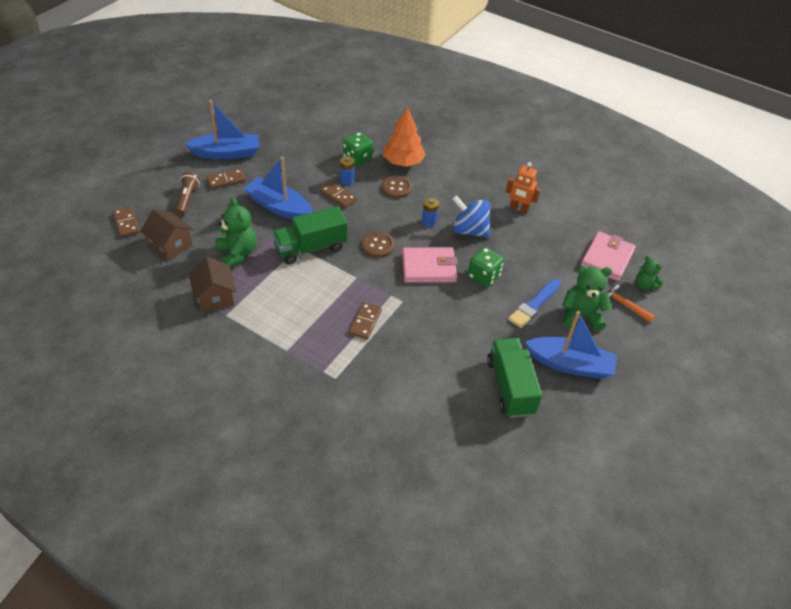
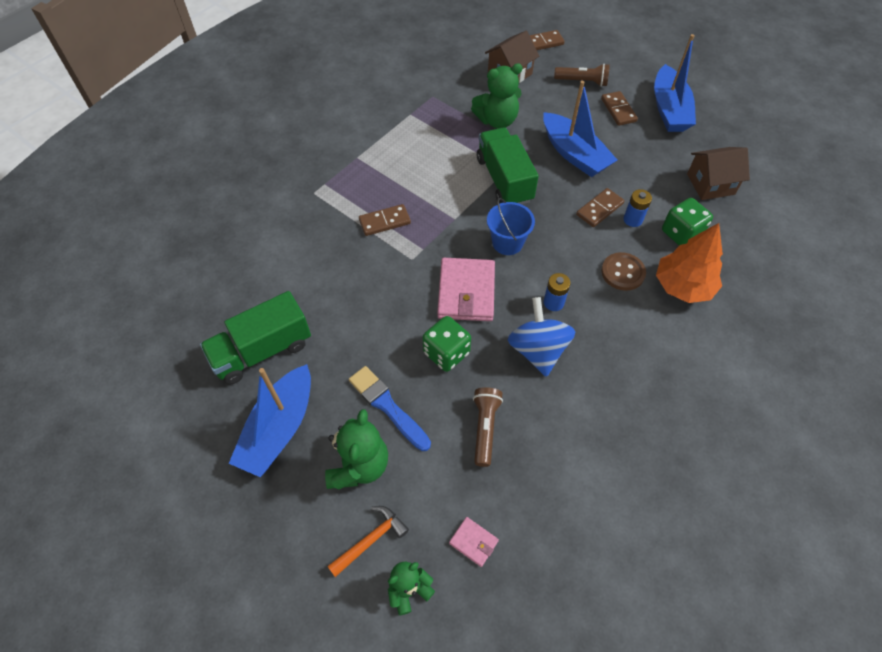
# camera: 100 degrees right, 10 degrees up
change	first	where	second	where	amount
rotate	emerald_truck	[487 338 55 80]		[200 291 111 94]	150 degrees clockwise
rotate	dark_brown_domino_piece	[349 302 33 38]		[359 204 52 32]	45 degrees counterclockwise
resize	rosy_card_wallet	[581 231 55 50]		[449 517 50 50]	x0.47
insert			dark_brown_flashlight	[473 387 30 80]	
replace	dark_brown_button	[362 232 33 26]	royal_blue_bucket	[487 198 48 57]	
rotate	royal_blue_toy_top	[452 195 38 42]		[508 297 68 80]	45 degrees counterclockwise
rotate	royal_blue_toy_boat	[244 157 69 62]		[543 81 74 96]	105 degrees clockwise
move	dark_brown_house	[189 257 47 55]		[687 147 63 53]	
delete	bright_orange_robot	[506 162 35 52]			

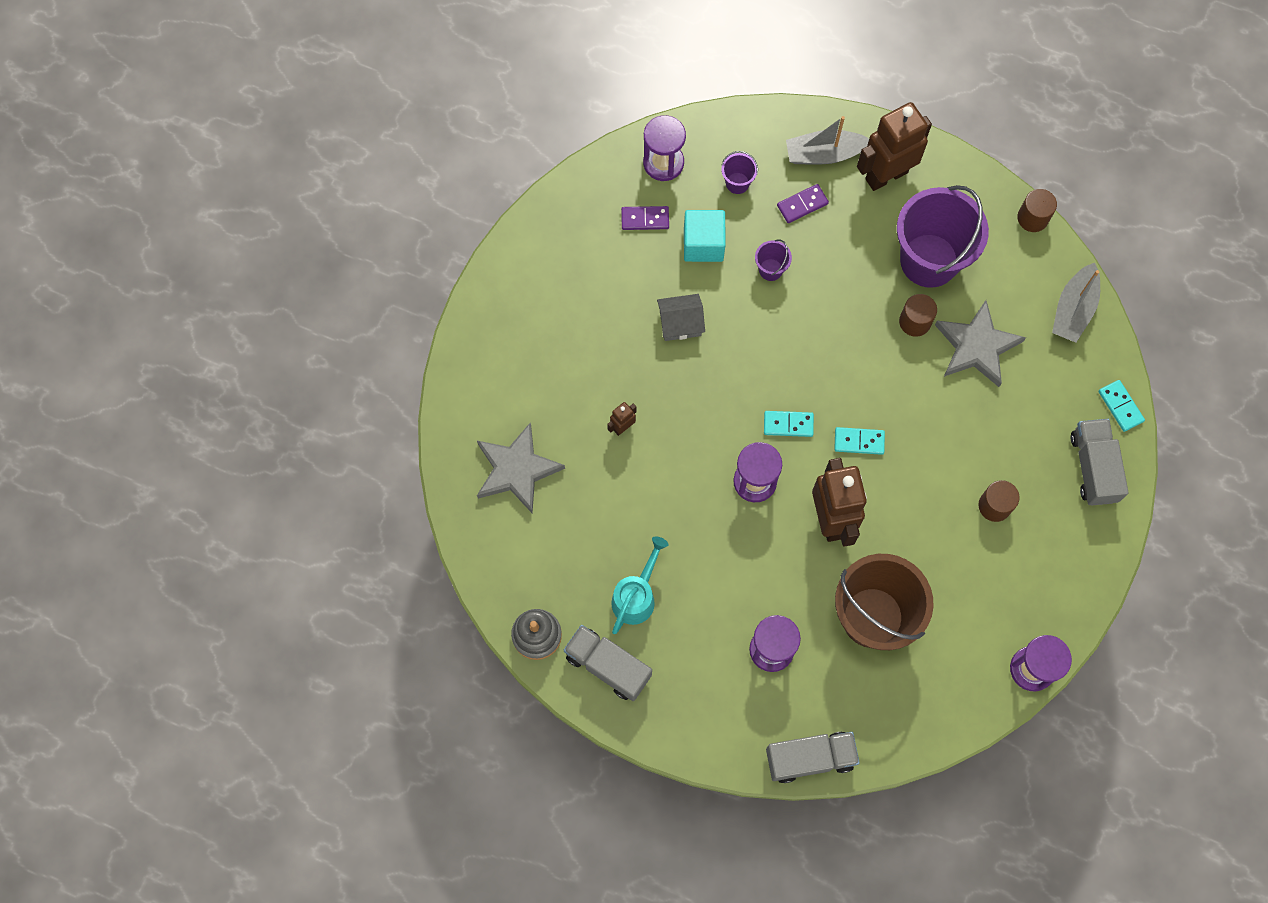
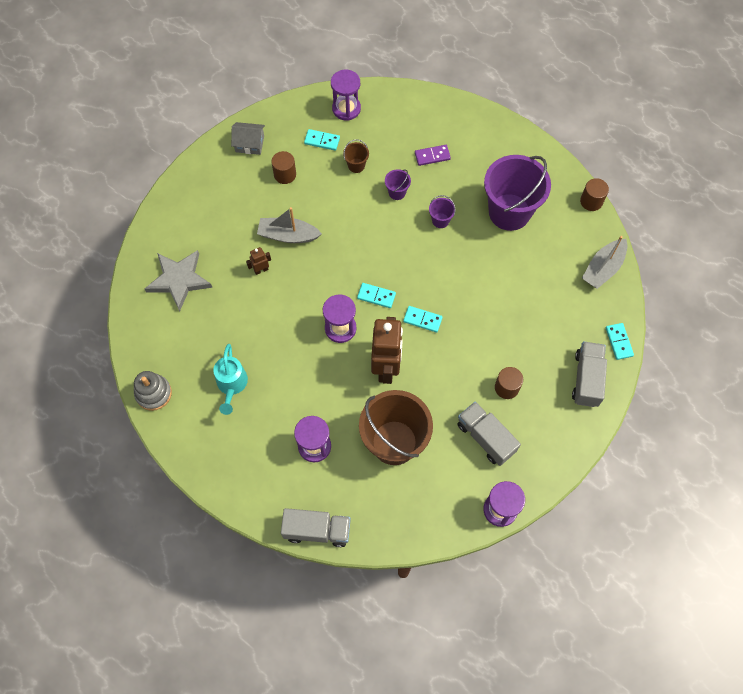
# camera: 15 degrees right, 5 degrees down
change	first	where	second	where	amount
rotate	teal_watering_pot	[611 536 58 98]		[213 344 35 71]	135 degrees clockwise
move	grey_house	[657 294 48 47]		[231 122 34 33]	
move	grey_toy_boat	[786 116 83 48]		[257 207 65 36]	
move	dark_brown_cylinder_shape	[899 294 38 43]		[271 151 25 33]	
recolor	violet_domino_piece	[621 206 48 24]	teal_domino_piece	[304 129 36 22]	
replace	teal_solid_cube	[684 210 42 52]	dark_brown_bucket	[343 139 26 34]	
move	violet_bucket	[721 151 37 43]		[429 195 27 33]	
move	grey_truck	[564 625 88 76]		[457 401 64 65]	
delete	dark_brown_robot	[857 102 75 89]			
delete	grey_five-pointed_star	[935 300 91 87]			

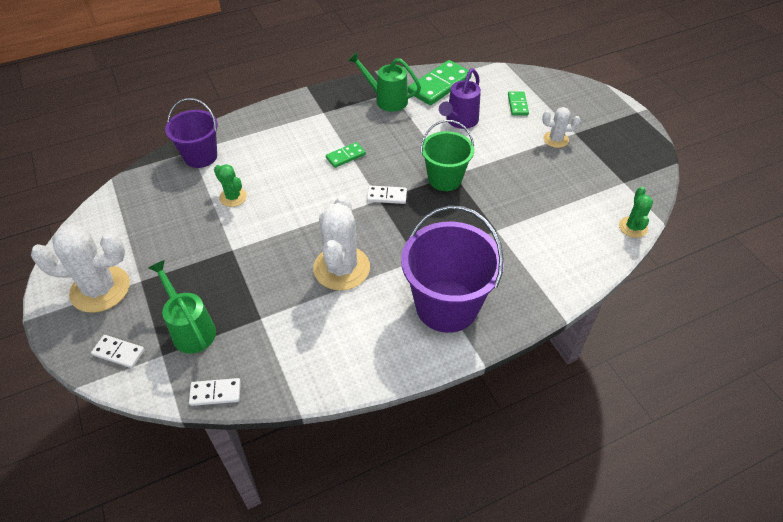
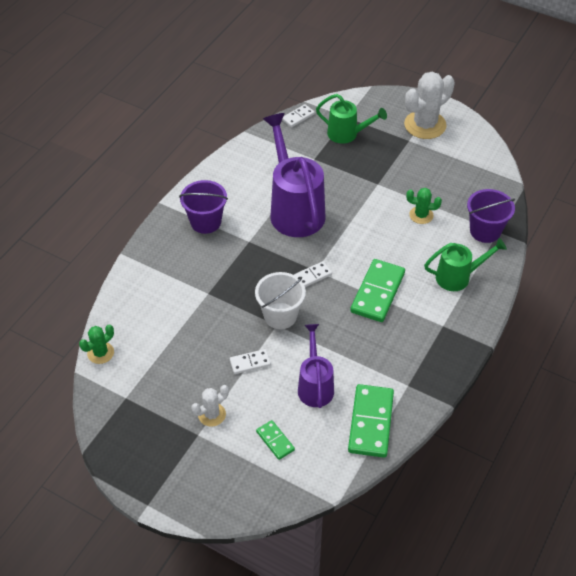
# camera: 145 degrees right, 0 degrees up
change	first	where	second	where	amount
rotate	emerald_cactus	[619 187 34 51]		[79 325 35 39]	75 degrees clockwise
resize	violet_bucket	[401 206 103 127]		[179 180 49 54]	x0.64
move	snow-white_domino_piece	[91 335 54 33]		[230 349 41 25]	
recolor	emerald_bucket	[421 120 53 71]	snow-white_bucket	[255 272 51 57]	
replace	snow-white_cactus	[313 196 57 95]	violet_watering_pot	[263 113 63 124]	
resize	emerald_domino_piece	[326 142 40 26]		[350 259 55 63]	x1.92
move	emerald_watering_pot	[348 52 73 60]		[424 238 83 53]	

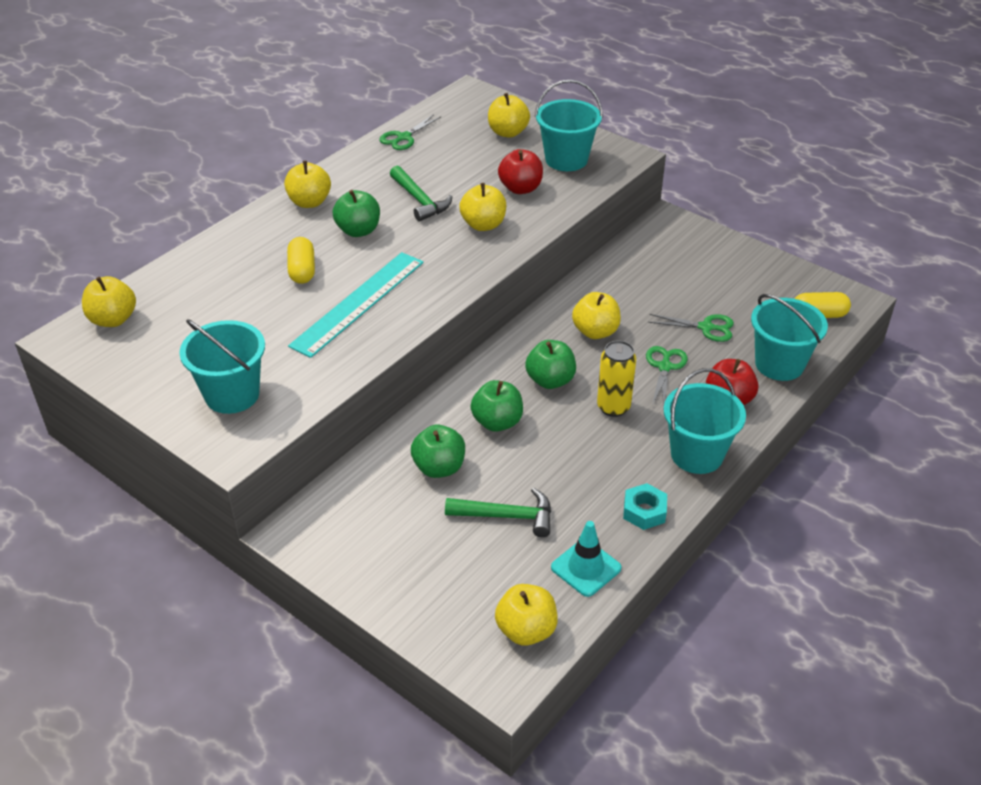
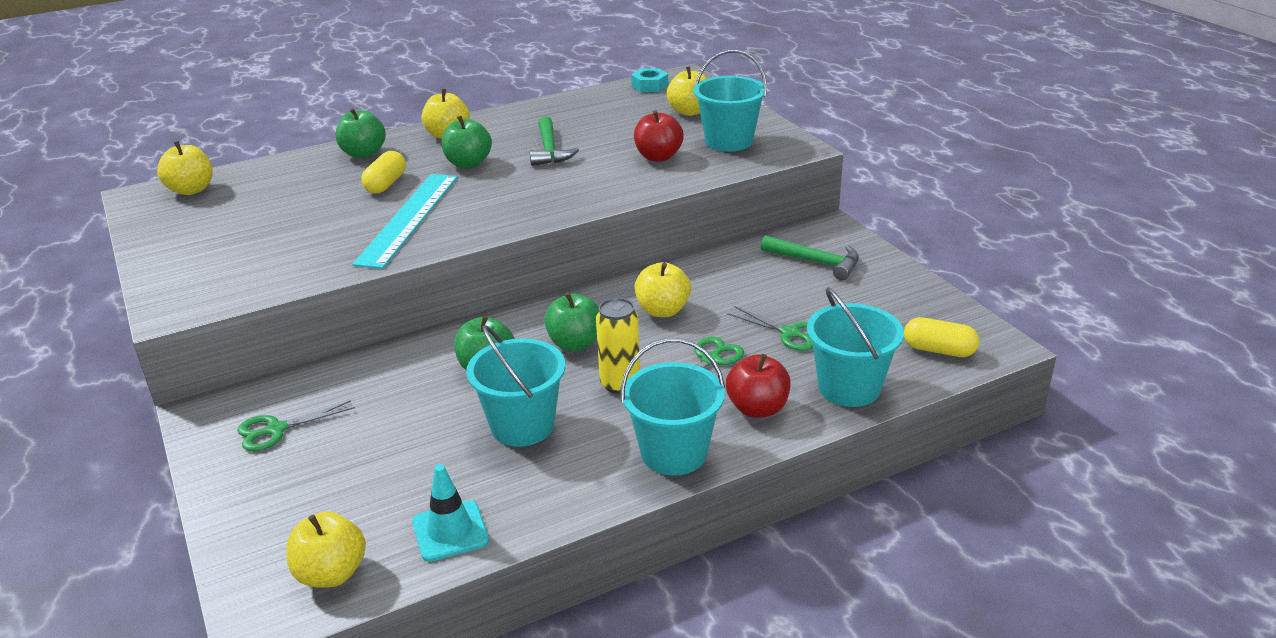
# camera: 25 degrees right, 10 degrees down
change	first	where	second	where	amount
move	emerald_scissors	[379 114 62 36]		[237 400 118 51]	
move	emerald_apple_fruit	[411 425 54 53]		[336 108 50 50]	
rotate	teal_straightedge	[288 252 136 106]		[352 174 106 95]	45 degrees counterclockwise
move	teal_bucket	[179 319 86 95]		[466 325 99 122]	
move	teal_nut	[623 483 44 47]		[631 68 37 24]	
move	emerald_claw_hammer	[445 488 106 49]		[761 235 98 45]	
delete	yellow_apple_fruit	[459 183 47 48]			

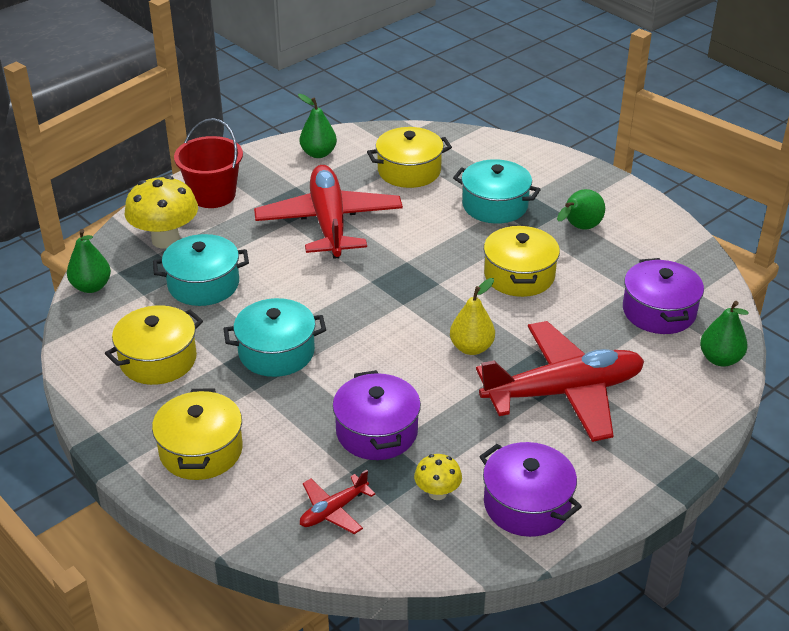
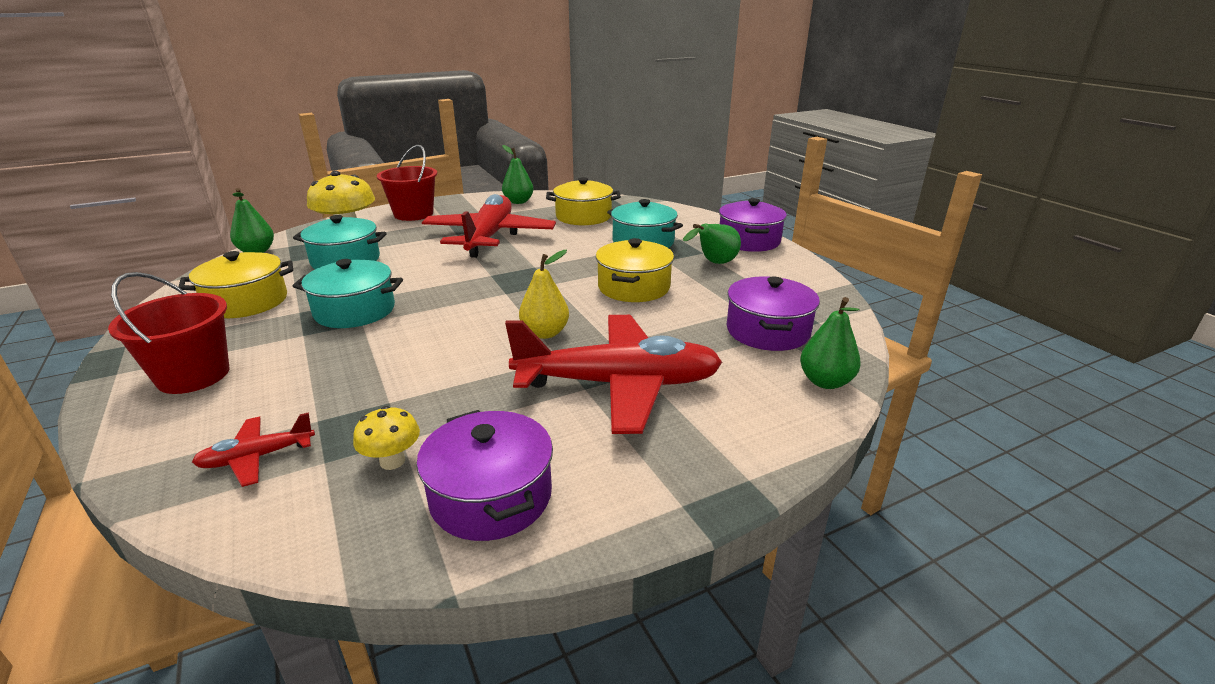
# camera: 15 degrees right, 10 degrees down
change	first	where	second	where	amount
replace	yellow_pot	[152 388 91 92]	scarlet_bucket	[108 272 121 122]	
move	violet_pot	[333 370 88 90]		[719 198 68 54]	

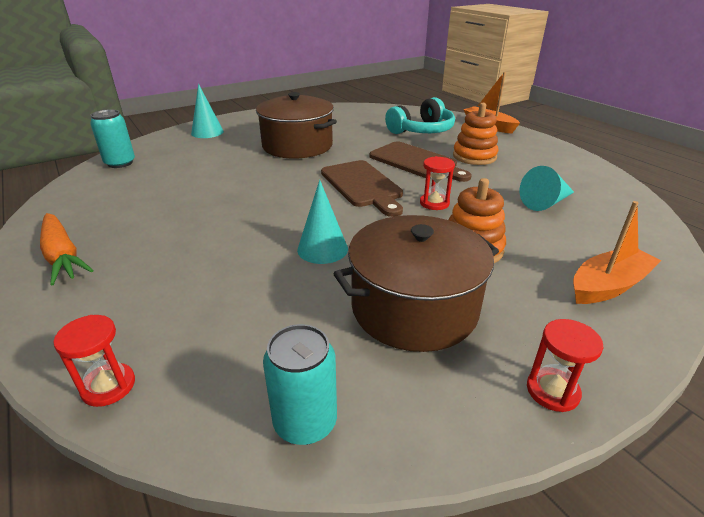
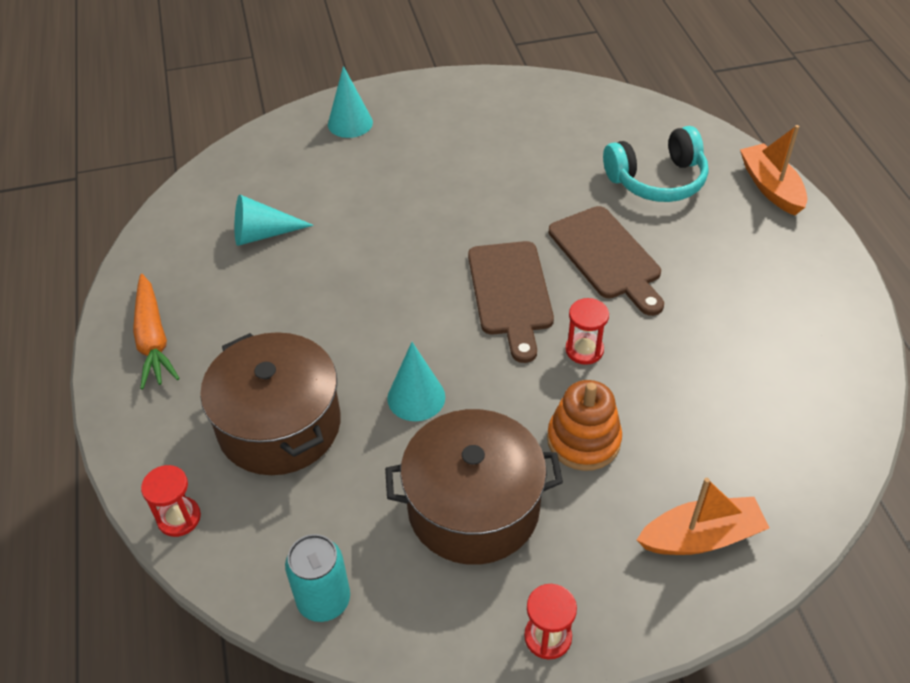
# camera: 20 degrees right, 15 degrees up
change	first	where	second	where	amount
move	dark_brown_pot	[256 92 81 66]		[200 332 141 143]	
move	teal_cone_shape	[520 166 54 45]		[234 194 80 52]	
delete	teal_soda_can	[90 109 45 59]			
delete	bright_orange_stacking_rings	[453 103 45 62]			

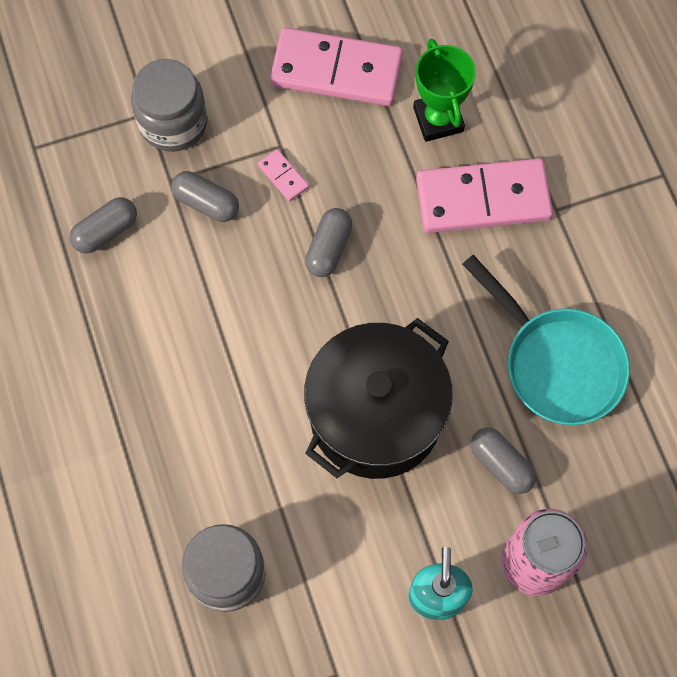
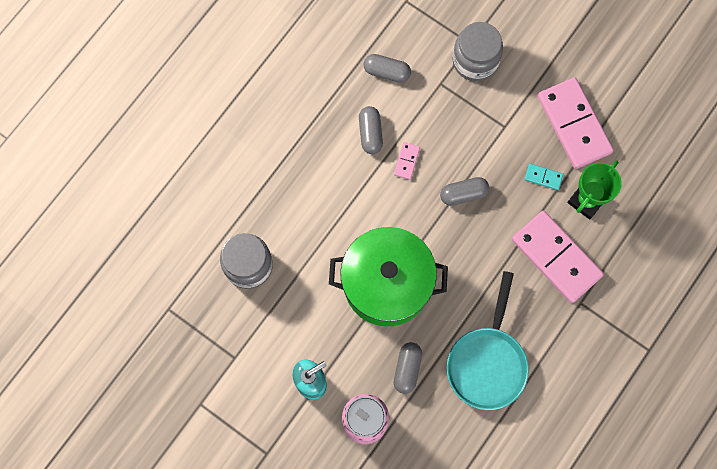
# camera: 55 degrees right, 5 degrees up
change	first	where	second	where	amount
recolor	jet-black_pot	[304 318 149 161]	emerald_pot	[329 227 119 99]	
move	grey_capsule	[171 171 68 51]		[359 106 24 48]	
move	rosy_domino_piece	[258 149 51 53]		[394 142 26 38]	
insert			teal_domino_piece	[524 164 39 26]	

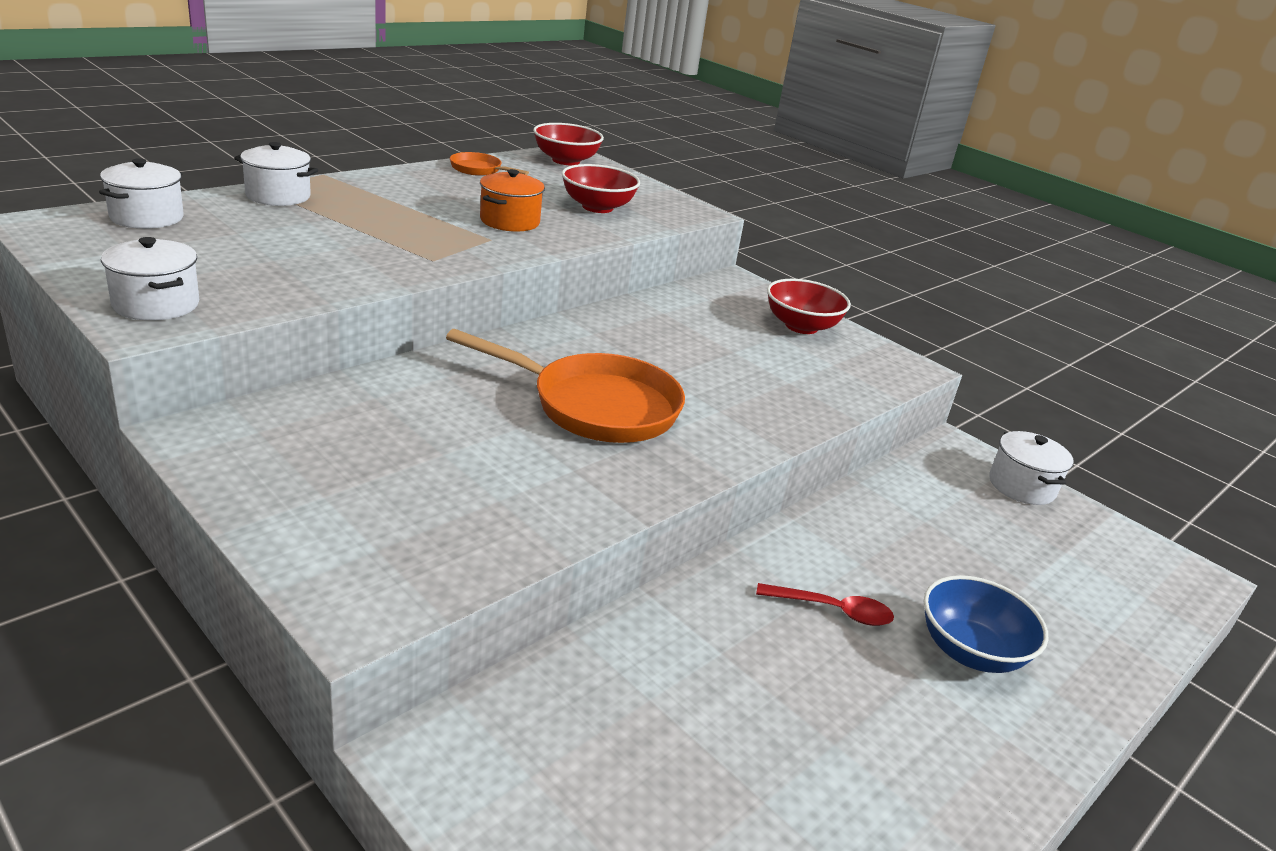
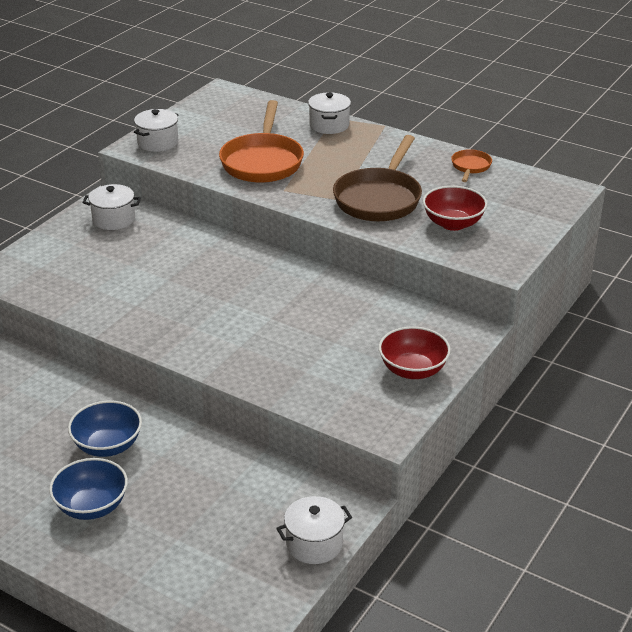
# camera: 80 degrees right, 5 degrees up
change	first	where	second	where	amount
replace	scarlet_spoon	[756 583 138 43]	royal_blue_deep_dish	[68 401 74 56]	
move	snow-white_pot	[99 158 85 71]		[82 184 59 46]	
move	bright_orange_frying_pan	[446 329 239 114]		[219 100 85 83]	
replace	bright_orange_pot	[480 169 65 63]	dark_brown_frying_pan	[333 135 89 86]	
delete	scarlet_deep_dish	[533 123 71 42]			

